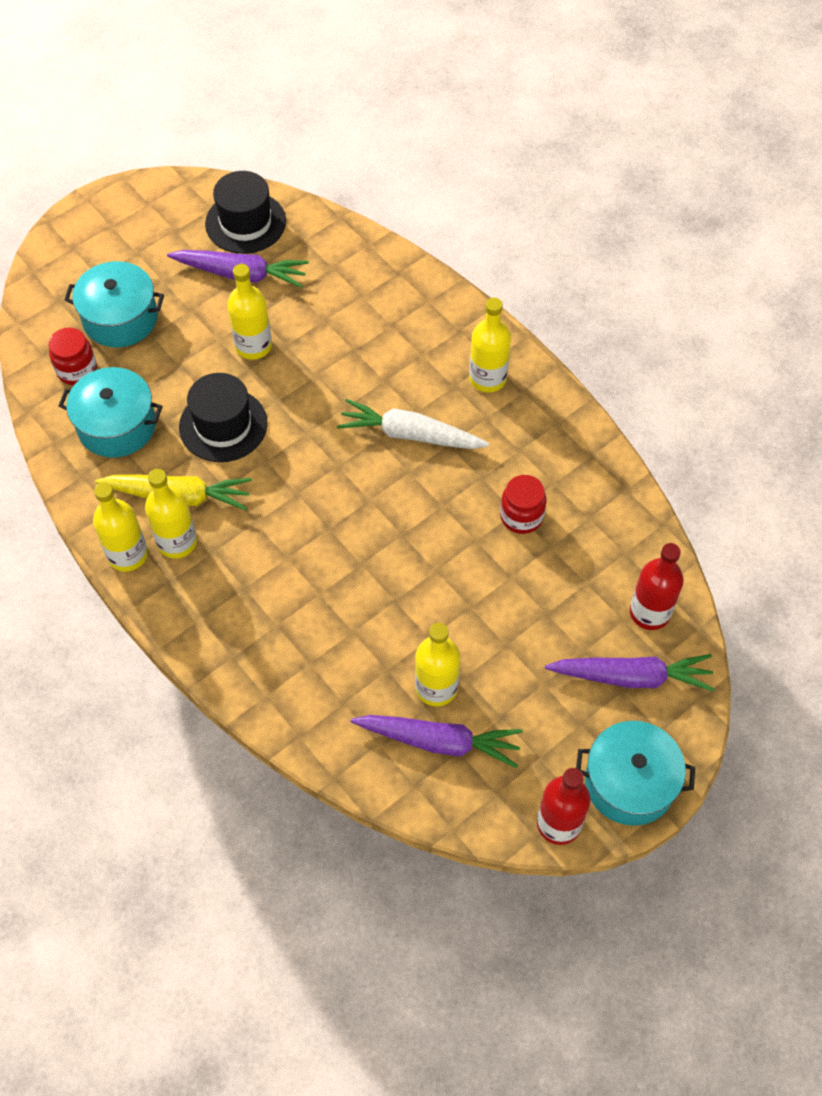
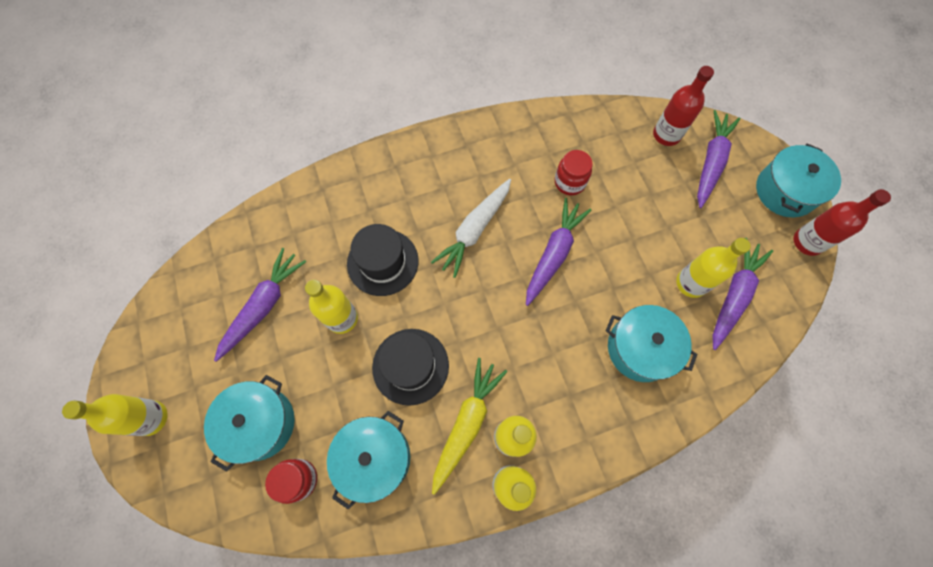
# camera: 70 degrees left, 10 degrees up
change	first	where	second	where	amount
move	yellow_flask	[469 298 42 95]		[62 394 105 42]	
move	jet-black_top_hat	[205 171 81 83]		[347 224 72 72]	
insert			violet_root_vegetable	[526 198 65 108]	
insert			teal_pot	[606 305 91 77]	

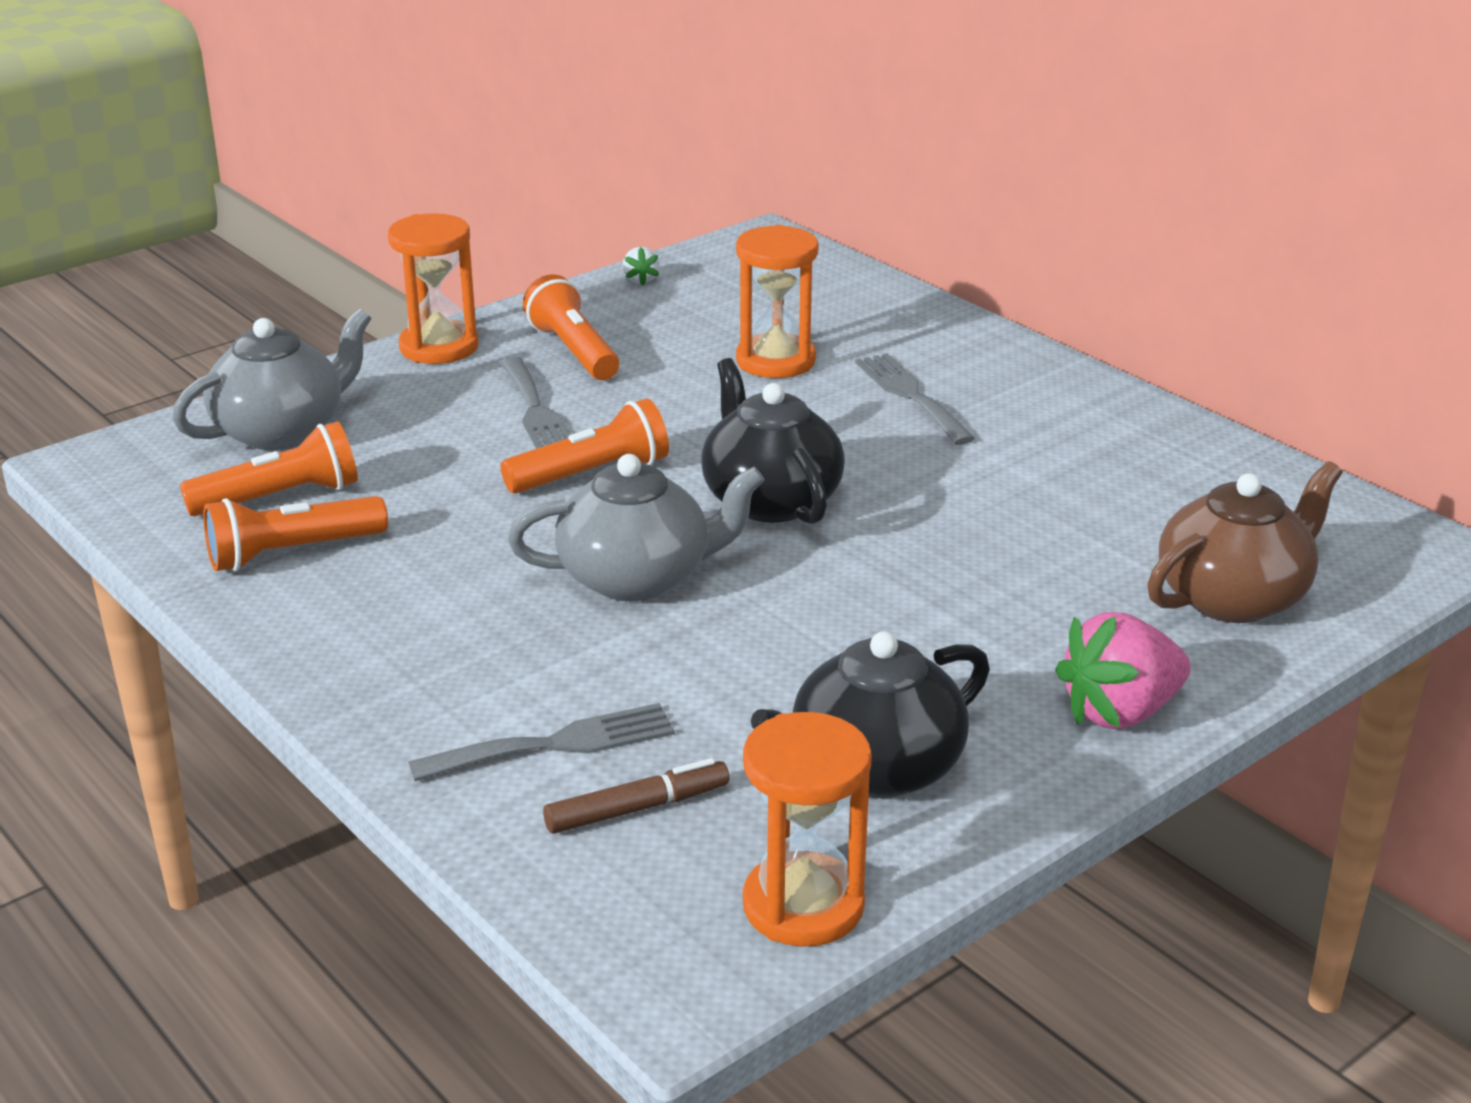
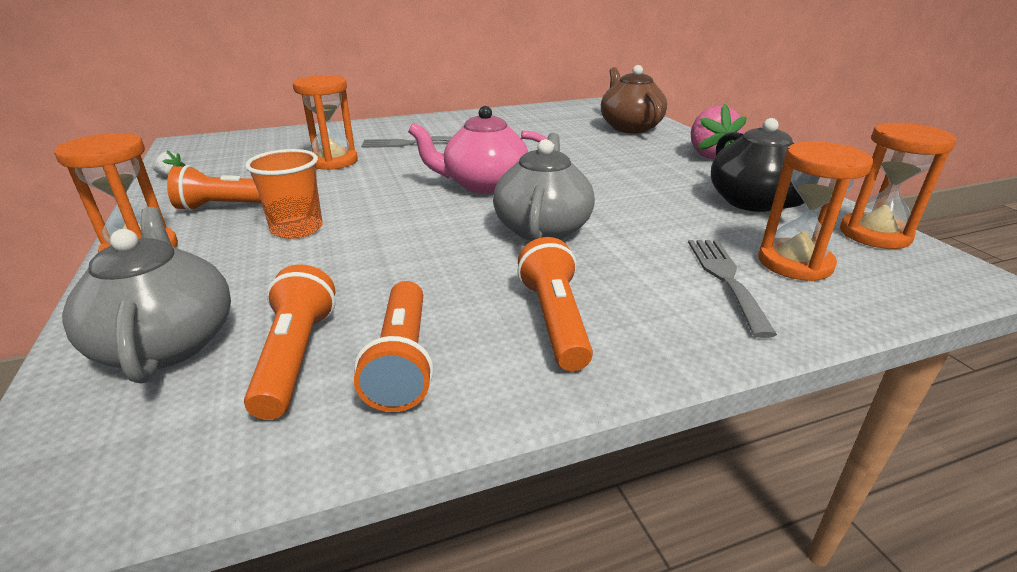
# camera: 70 degrees left, 0 degrees up
change	first	where	second	where	amount
replace	grey_fork	[500 356 71 93]	bright_orange_beaker	[245 149 78 90]	
recolor	jet-black_china_teapot	[701 358 144 166]	rosy_china_teapot	[408 106 139 88]	
move	bright_orange_flashlight	[500 398 169 96]		[517 237 76 134]	
replace	dark_brown_marker	[543 758 186 76]	bright_orange_hourglass	[758 142 115 139]	

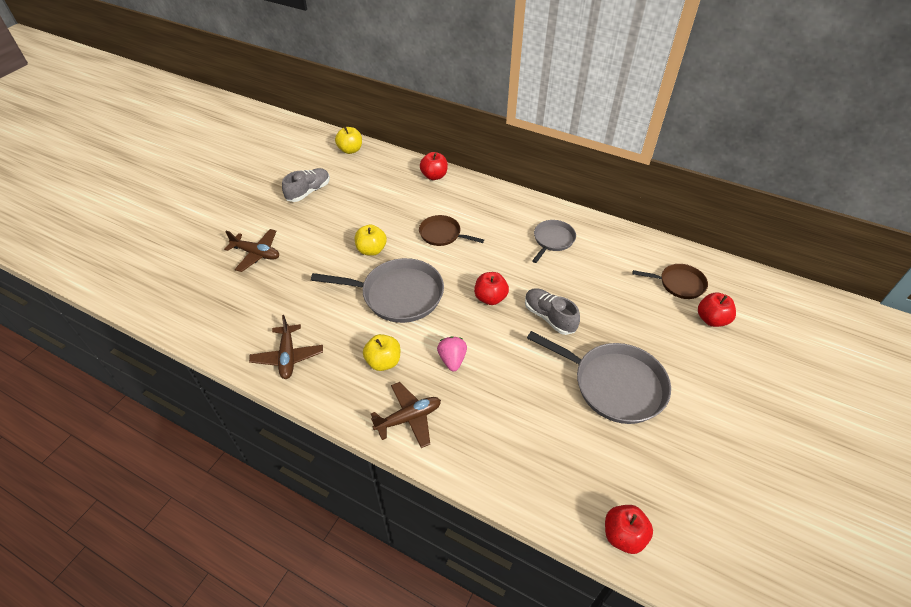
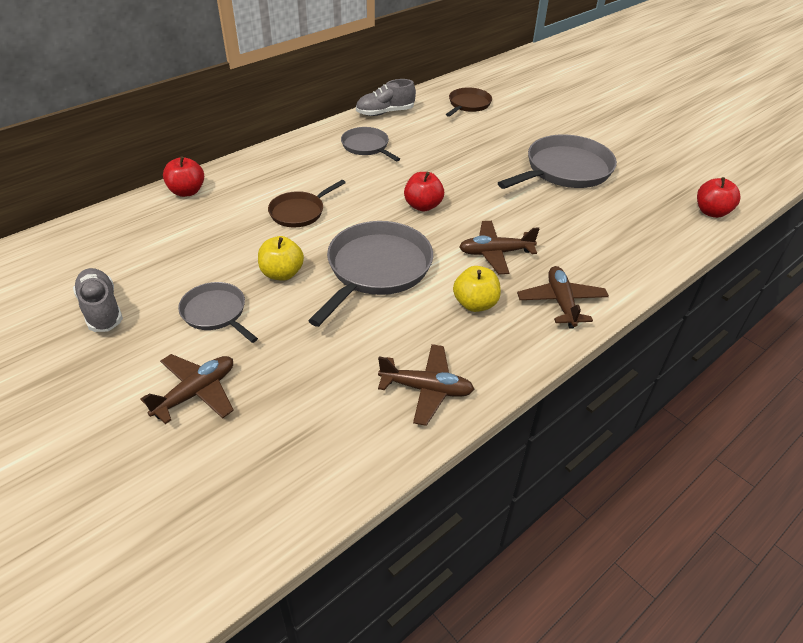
# camera: 70 degrees left, 5 degrees down
change	first	where	second	where	amount
insert			grey_frying_pan	[178 282 80 61]	
move	grey_shoe	[525 288 55 47]		[356 79 60 37]	
replace	rosy_strawberry	[437 337 30 34]	dark_brown_toy_plane	[459 221 81 53]	
delete	yellow_apple_fruit	[335 127 27 27]			
delete	scarlet_apple_fruit	[698 293 38 34]			

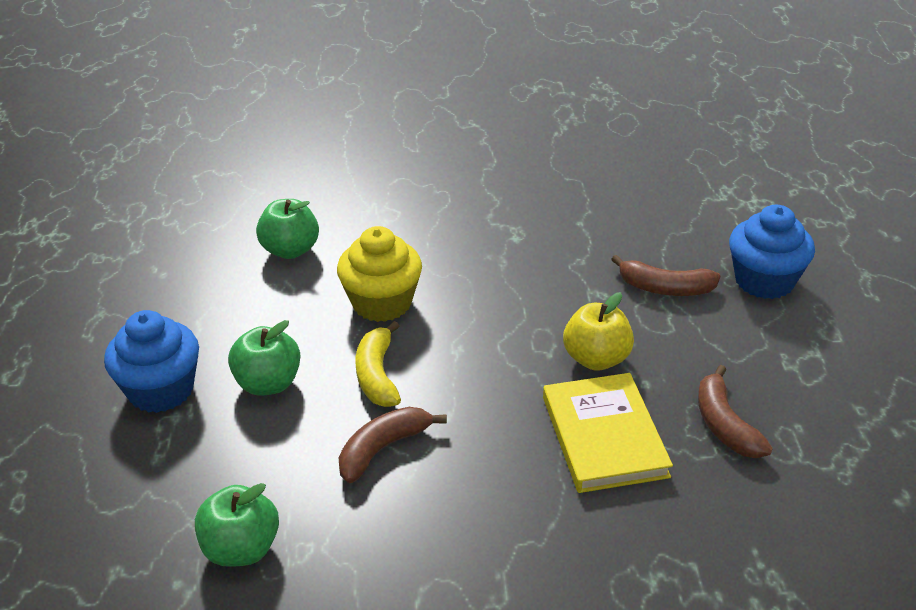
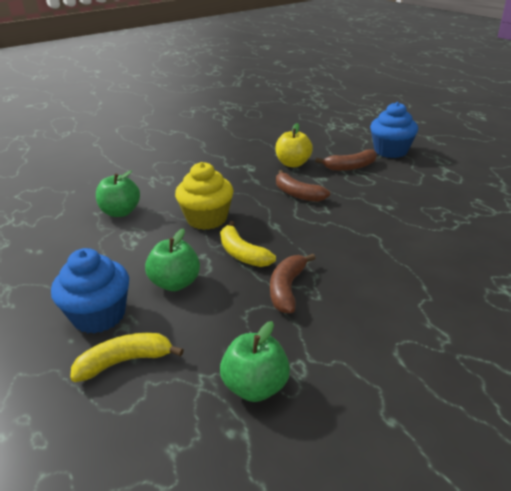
# camera: 30 degrees left, 5 degrees down
change	first	where	second	where	amount
insert			yellow_banana_fruit	[70 333 114 49]	
move	yellow_apple_fruit	[563 292 71 79]		[275 123 38 44]	
move	dark_brown_banana_fruit	[698 365 75 93]		[276 170 54 32]	
delete	yellow_hardback	[543 373 130 120]			

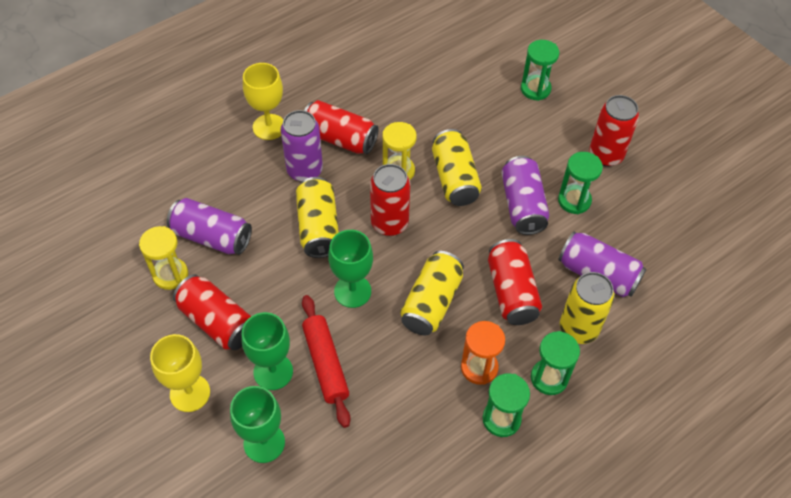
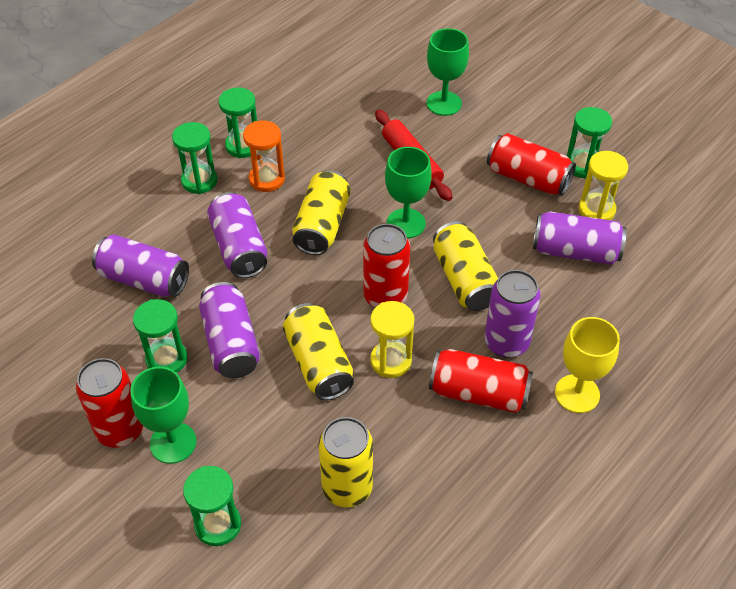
# camera: 170 degrees right, 5 degrees down
change	first	where	second	where	amount
move	emerald_goblet	[241 312 52 78]		[130 367 66 97]	
recolor	scarlet_soda_can	[488 239 54 86]	violet_soda_can	[207 192 60 86]	
move	yellow_soda_can	[560 272 55 72]		[319 417 54 90]	
insert			emerald_hourglass	[567 107 45 72]	
delete	yellow_goblet	[150 334 60 78]			

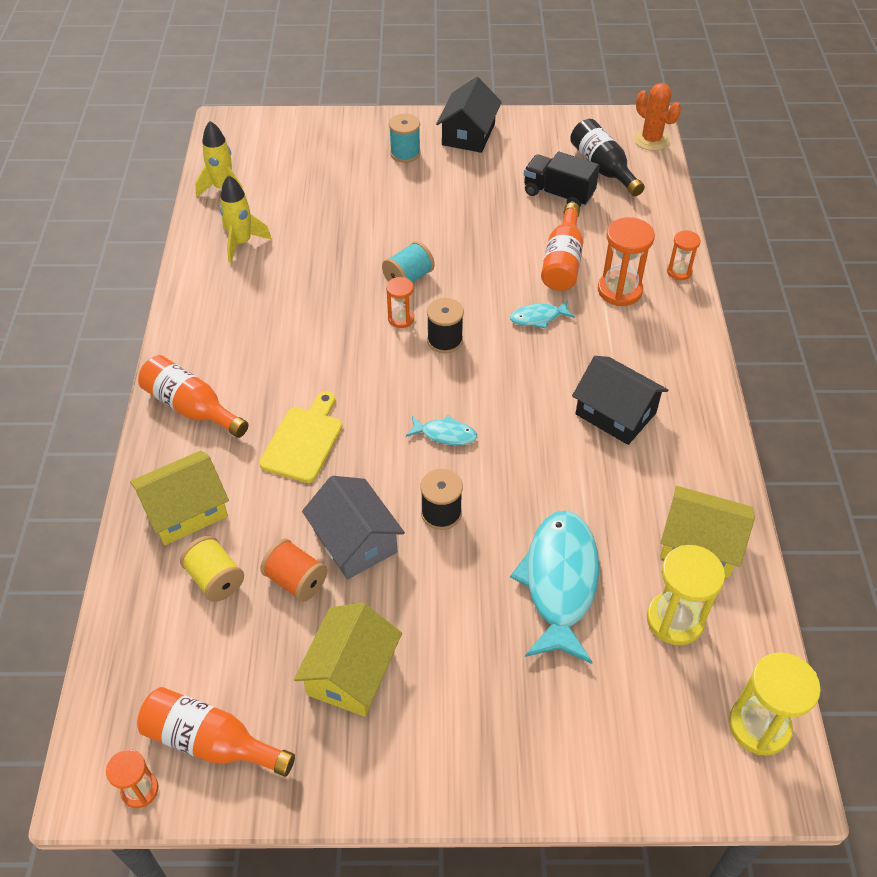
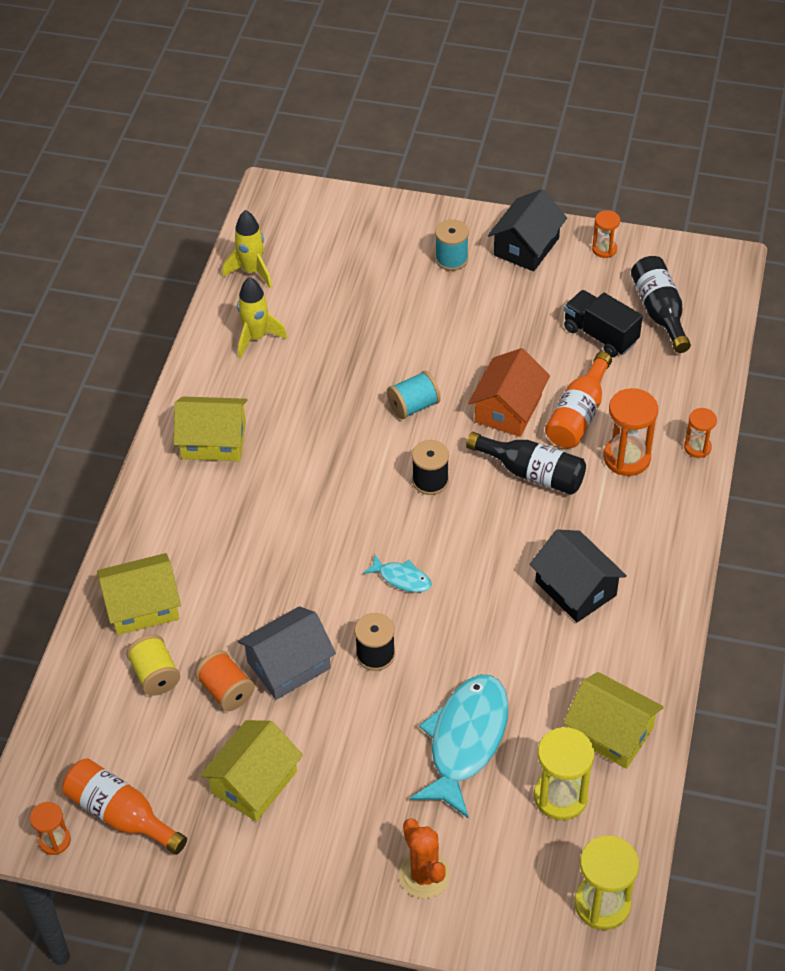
# camera: 15 degrees right, 0 degrees up
change	first	where	second	where	amount
insert			yellow_house	[174 397 74 64]	
rotate	grey_house	[302 476 103 104]		[238 606 98 94]	75 degrees clockwise
move	bright_orange_cactus	[634 83 47 68]		[399 818 51 80]	
replace	teal_fish_figure	[510 300 65 29]	jet-black_flask	[466 432 120 63]	
insert			bright_orange_house	[468 348 82 89]	
move	bright_orange_hourglass	[386 277 28 51]		[592 210 28 48]	
delete	bright_orange_flask	[138 355 110 83]			
delete	yellow_chopping_board	[259 391 83 92]			

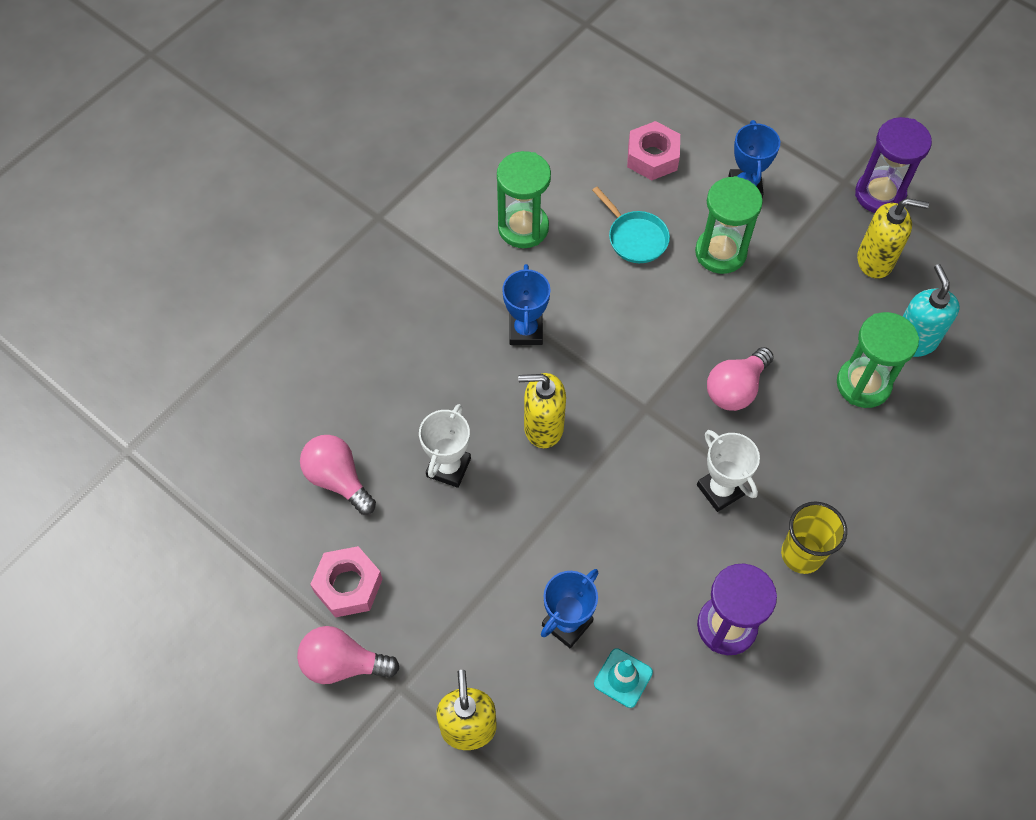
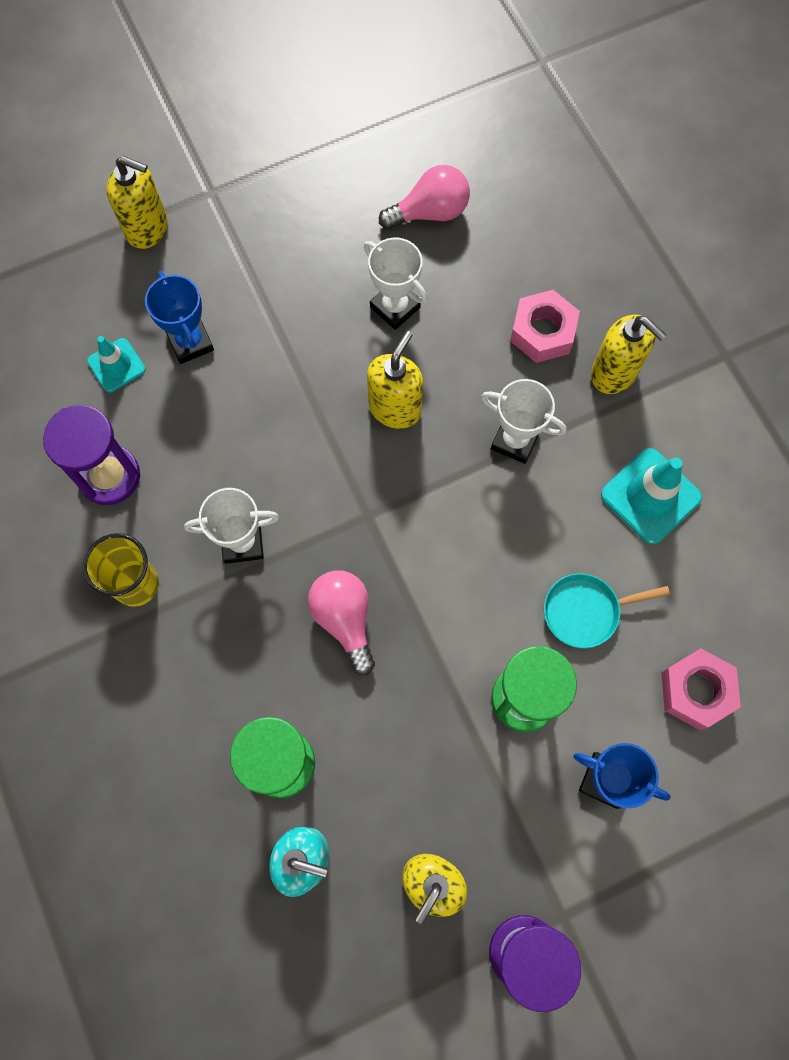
# camera: 115 degrees right, 10 degrees up
change	first	where	second	where	amount
recolor	royal_blue_trophy	[502 264 49 81]	snow-white_trophy	[481 379 86 85]	
move	rosy_nut	[310 546 72 72]		[510 290 70 73]	
insert			yellow_soap_dispenser	[591 315 76 79]	
replace	emerald_hourglass	[497 151 54 97]	teal_road_cone	[601 448 101 96]	
delete	rosy_lightbulb	[297 626 103 58]			

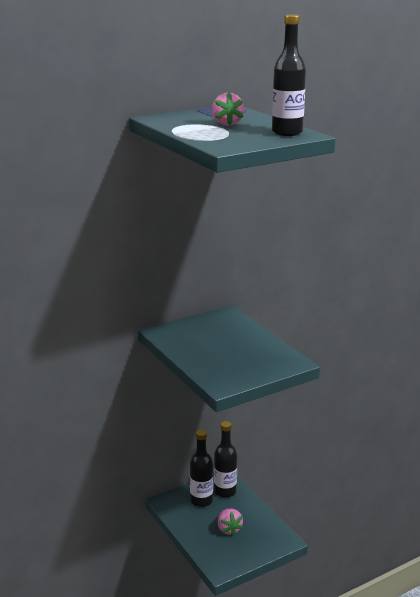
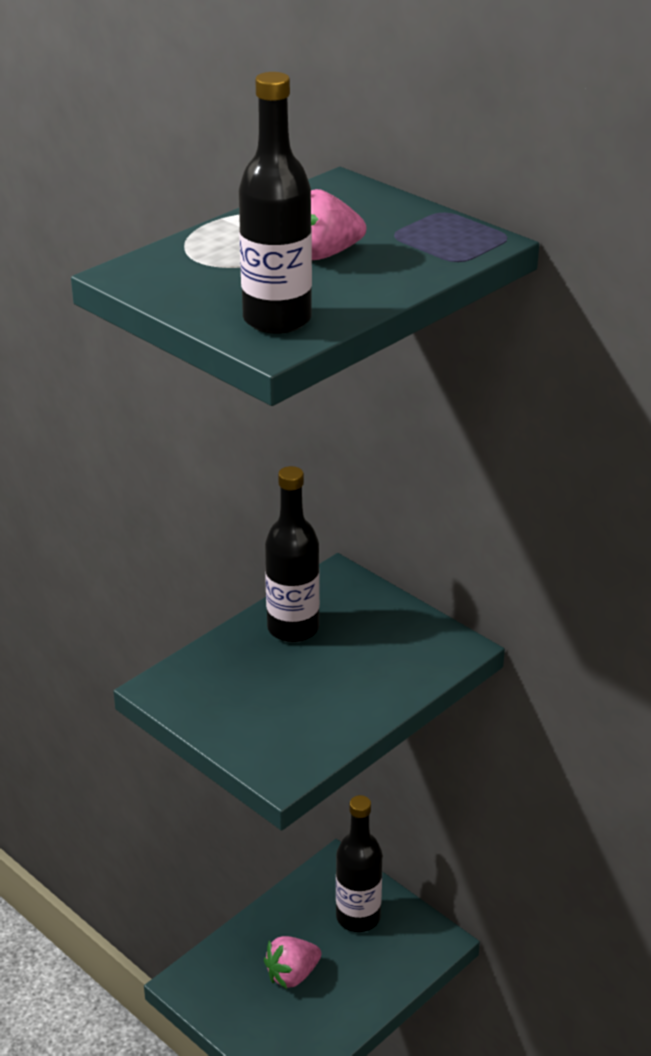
# camera: 75 degrees right, 10 degrees up
change	first	where	second	where	amount
move	jet-black_flask	[214 421 23 77]		[265 466 55 176]	

